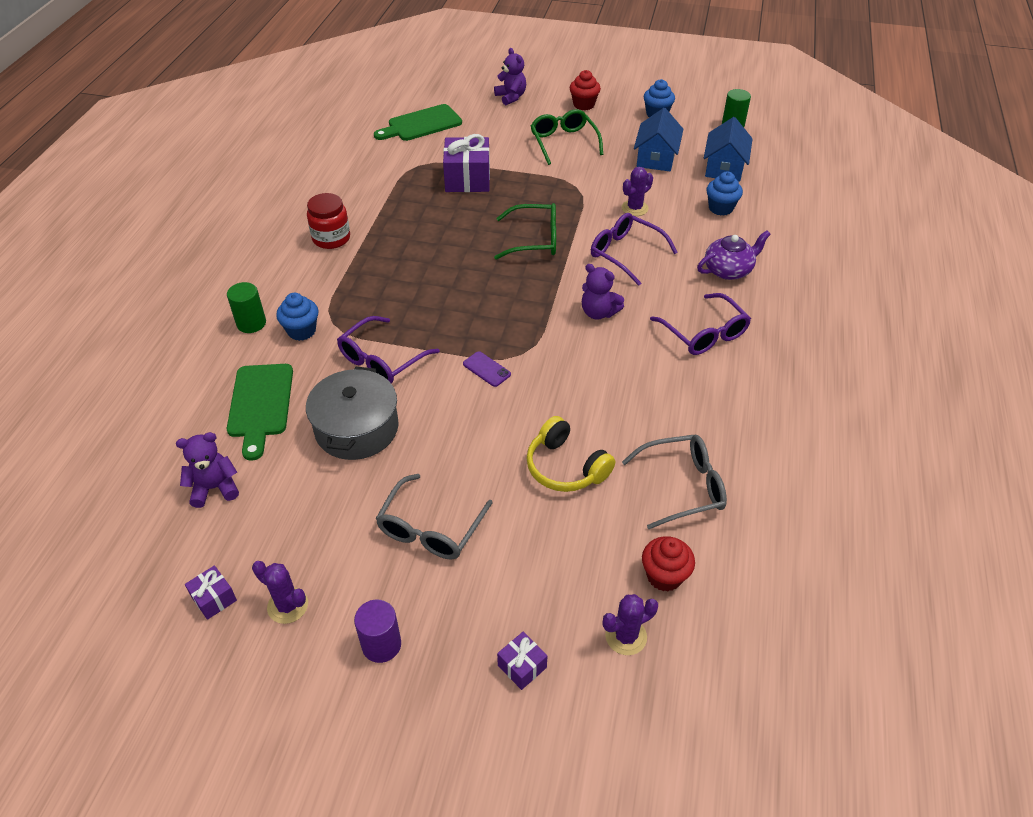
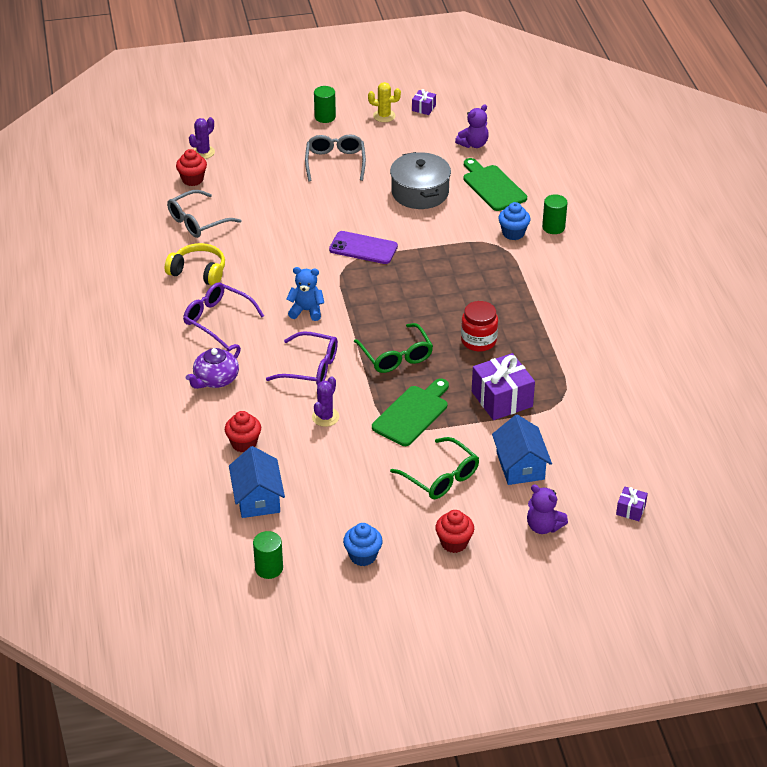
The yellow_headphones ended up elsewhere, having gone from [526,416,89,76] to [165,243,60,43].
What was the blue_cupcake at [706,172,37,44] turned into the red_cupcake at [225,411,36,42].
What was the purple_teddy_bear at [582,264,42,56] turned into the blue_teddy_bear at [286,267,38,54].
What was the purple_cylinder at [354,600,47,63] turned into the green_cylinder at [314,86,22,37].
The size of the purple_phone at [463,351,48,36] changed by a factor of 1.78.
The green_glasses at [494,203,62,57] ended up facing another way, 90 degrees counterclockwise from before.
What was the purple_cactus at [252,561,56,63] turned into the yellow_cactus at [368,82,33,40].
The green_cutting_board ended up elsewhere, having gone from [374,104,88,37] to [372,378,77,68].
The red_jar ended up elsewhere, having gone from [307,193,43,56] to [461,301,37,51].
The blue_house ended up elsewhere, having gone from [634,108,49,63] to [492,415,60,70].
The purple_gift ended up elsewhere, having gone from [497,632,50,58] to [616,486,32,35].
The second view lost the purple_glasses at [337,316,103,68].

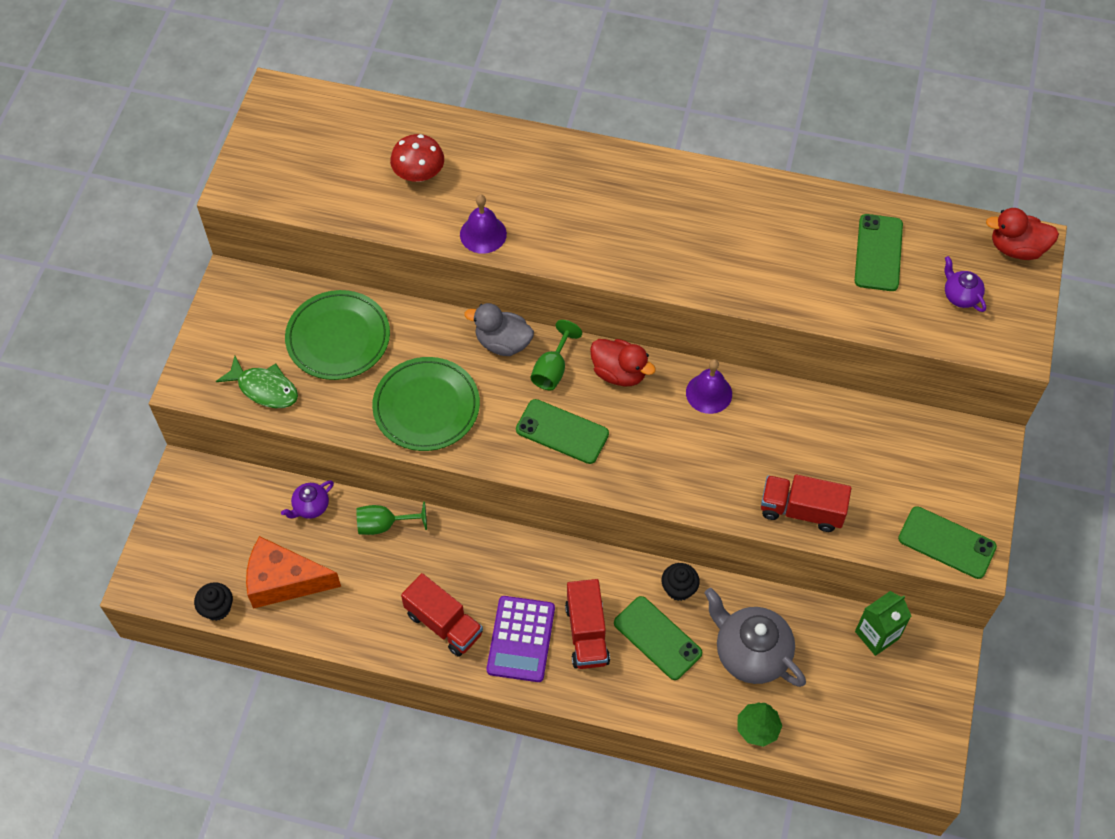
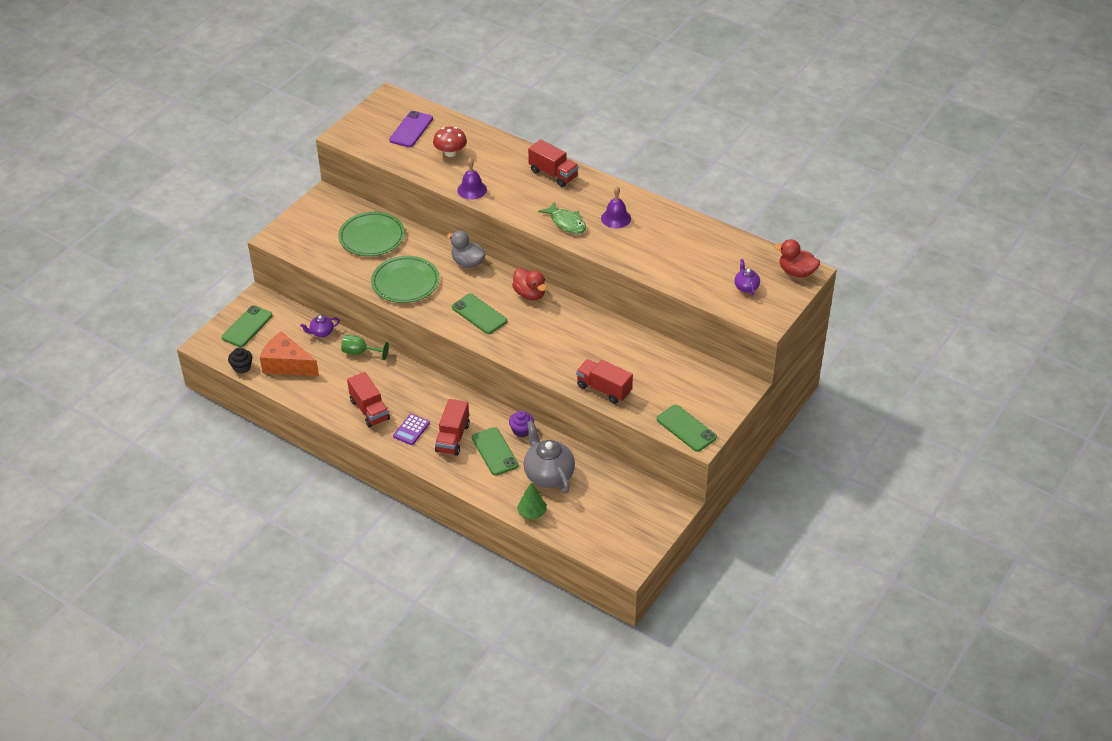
The green_phone ended up elsewhere, having gone from [855,214,48,77] to [222,305,50,42].
The second view gained the purple_phone at [389,111,44,36].
The size of the purple_calculator at [487,596,68,86] changed by a factor of 0.63.
What was the black_cupcake at [662,563,38,38] turned into the purple_cupcake at [509,411,25,26].
The second view gained the red_truck at [528,139,51,48].
The green_fish ended up elsewhere, having gone from [216,356,82,52] to [538,201,48,33].
The purple_bell ended up elsewhere, having gone from [686,359,46,55] to [601,186,30,42].
The second view lost the green_goblet at [531,320,51,70].
The second view lost the green_carton at [855,591,56,65].

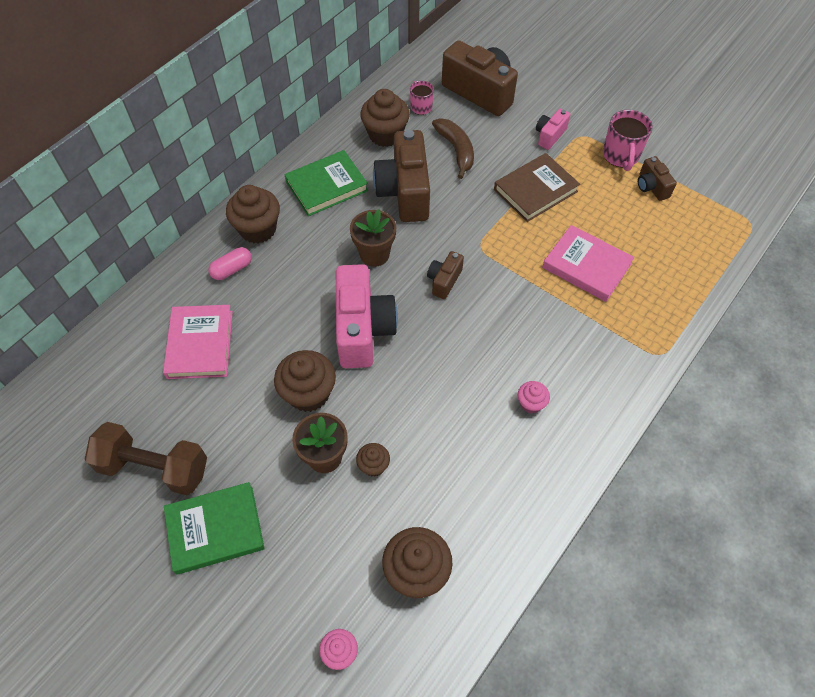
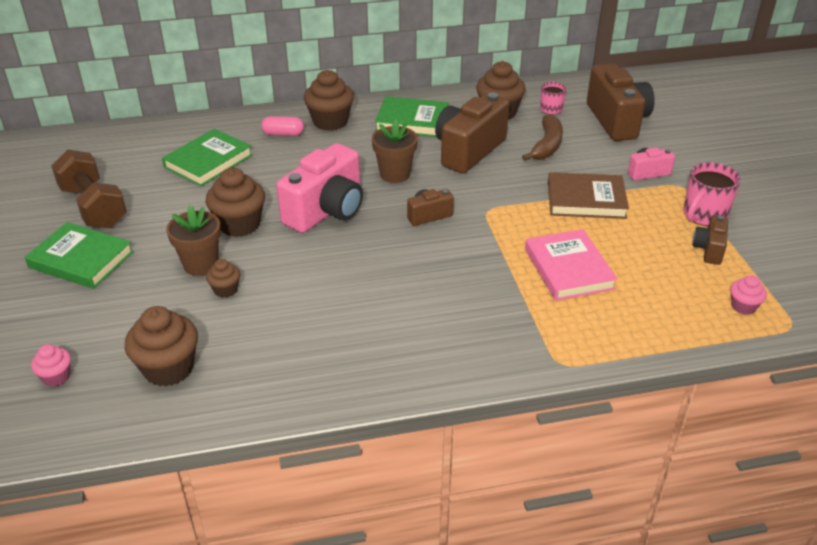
What was the pink_book at [163,305,70,74] turned into the green_book at [162,129,90,57].
The pink_cupcake ended up elsewhere, having gone from [518,381,32,33] to [730,275,37,40].

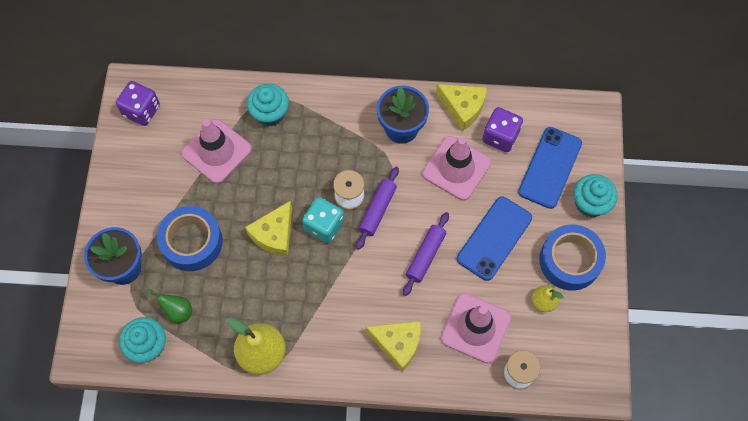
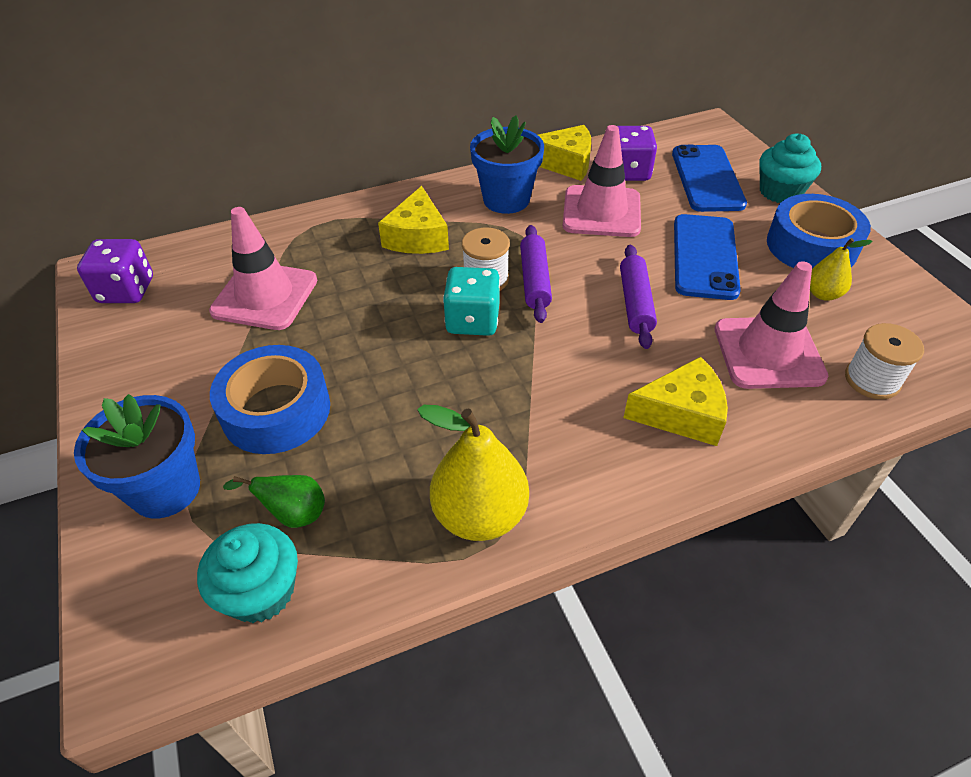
The yellow_cheese ended up elsewhere, having gone from [245,201,47,56] to [378,186,71,68].
The second view lost the turquoise_cupcake at [247,84,42,42].

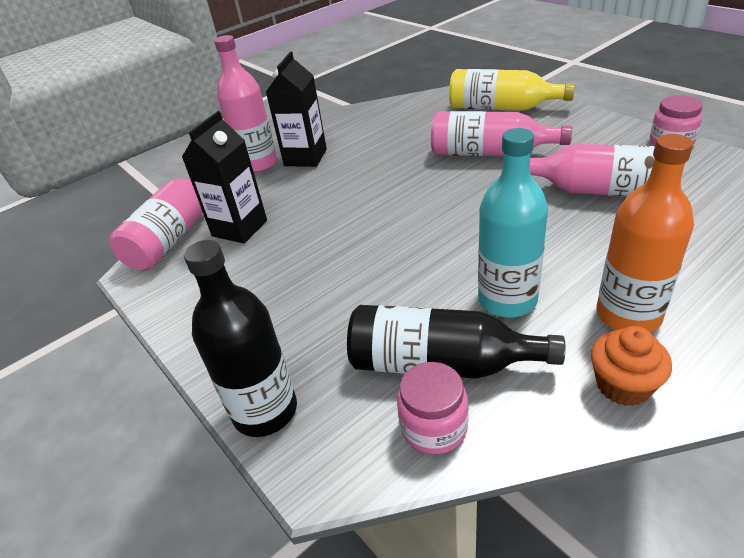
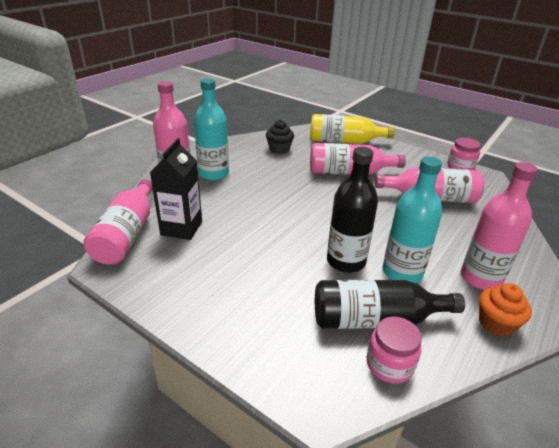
Where the black_carton stood at [266,51,61,116], the turquoise_bottle came to stand at [194,78,35,103].
The second view gained the black_cupcake at [266,120,28,34].
The black_bottle ended up elsewhere, having gone from [184,240,113,197] to [327,147,51,126].
What was the orange_bottle at [597,134,97,198] turned into the pink_bottle at [461,162,77,128].

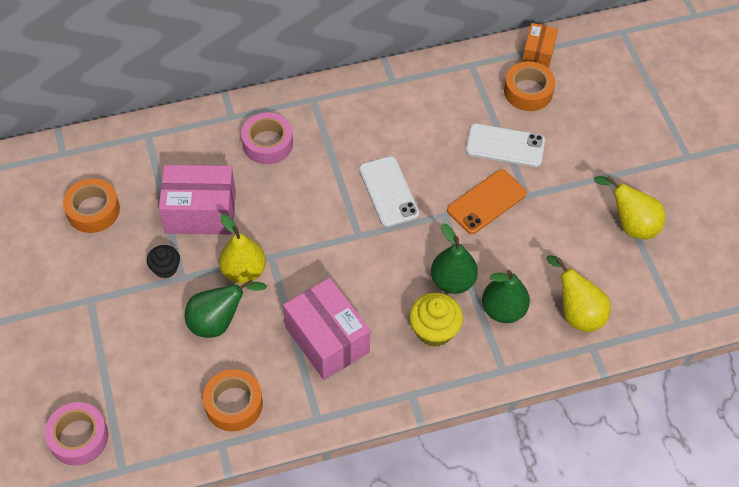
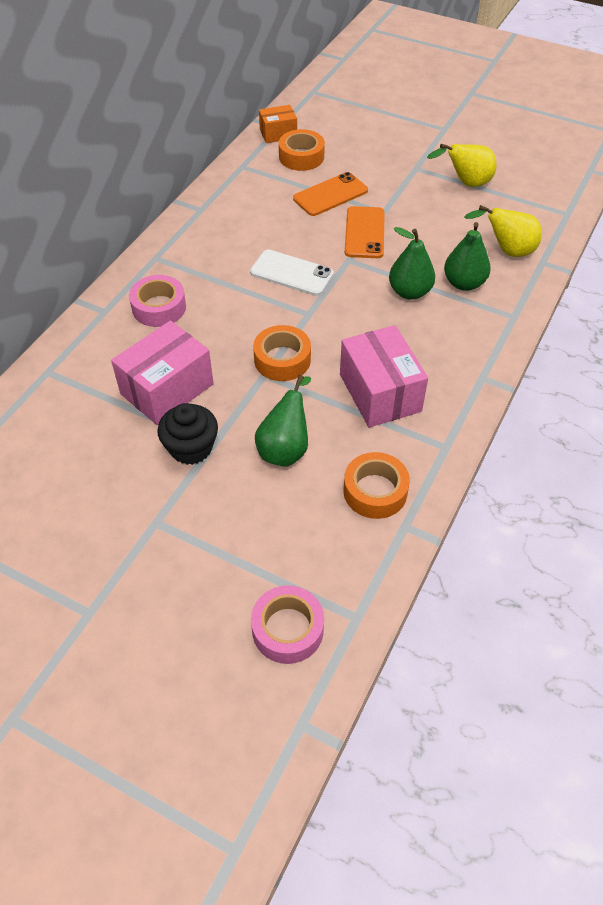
The size of the black_cupcake at [147,245,33,33] changed by a factor of 1.57.
The orange_tape ended up elsewhere, having gone from [63,178,57,55] to [253,325,58,56].
The orange_box at [522,23,36,46] ended up facing another way, 75 degrees counterclockwise from before.
What was the white_phone at [466,124,79,43] turned into the orange_phone at [293,172,75,44].
The pink_box at [283,278,87,102] ended up facing another way, 60 degrees clockwise from before.
The second view lost the yellow_pear at [219,214,47,70].
The second view lost the yellow_cupcake at [409,293,54,54].

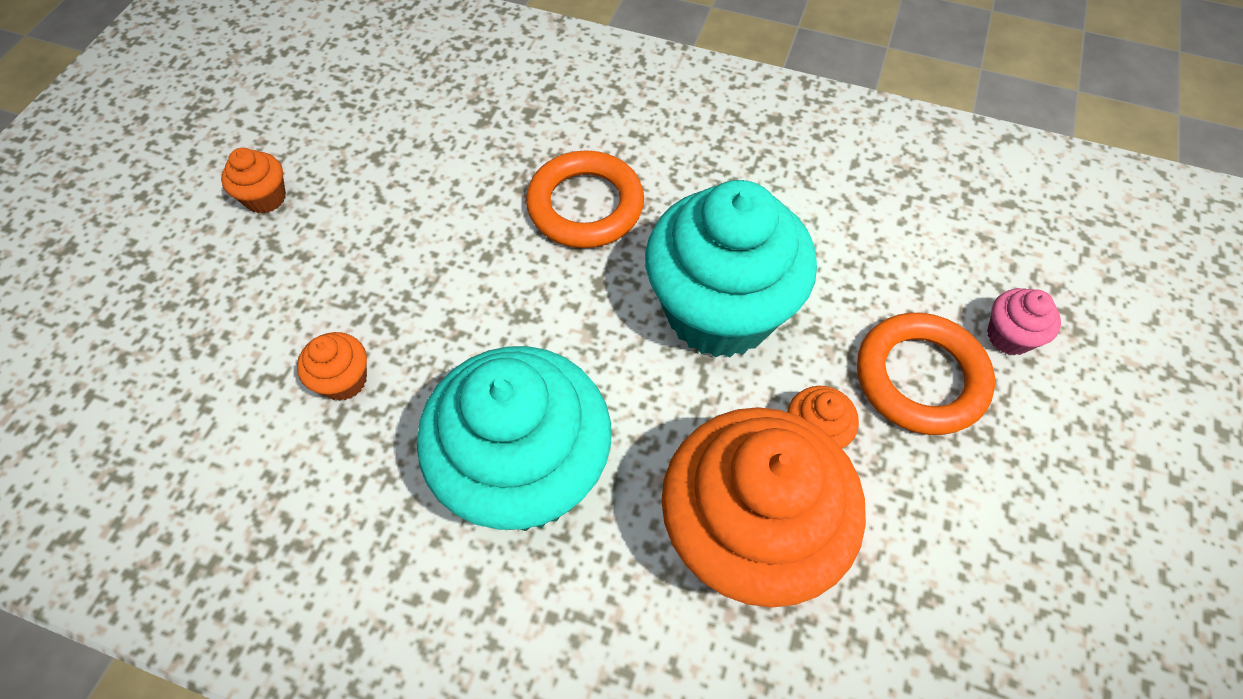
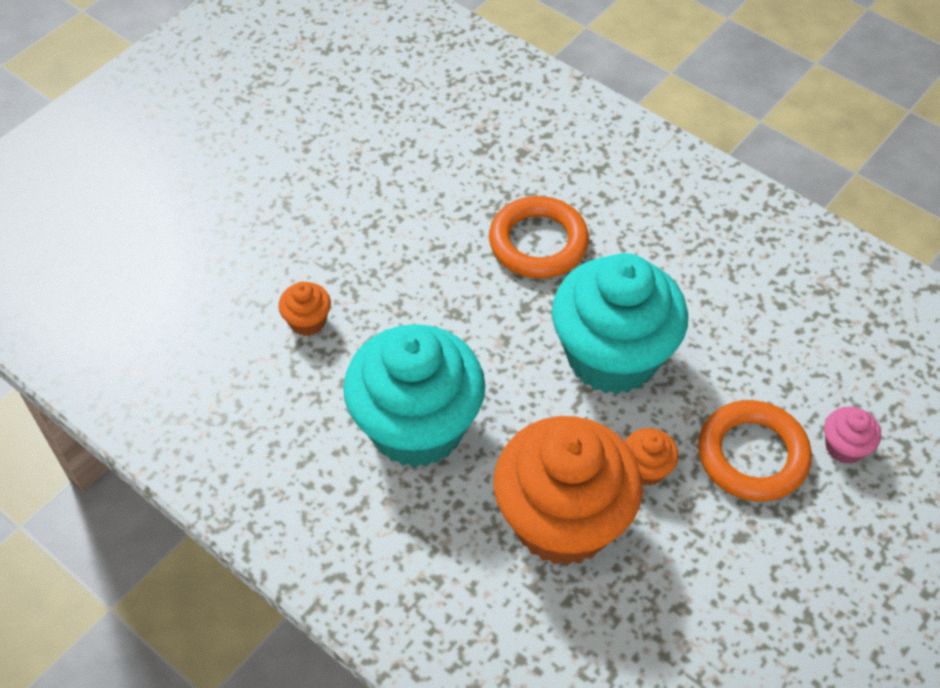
The second view lost the orange_cupcake at [221,148,65,66].

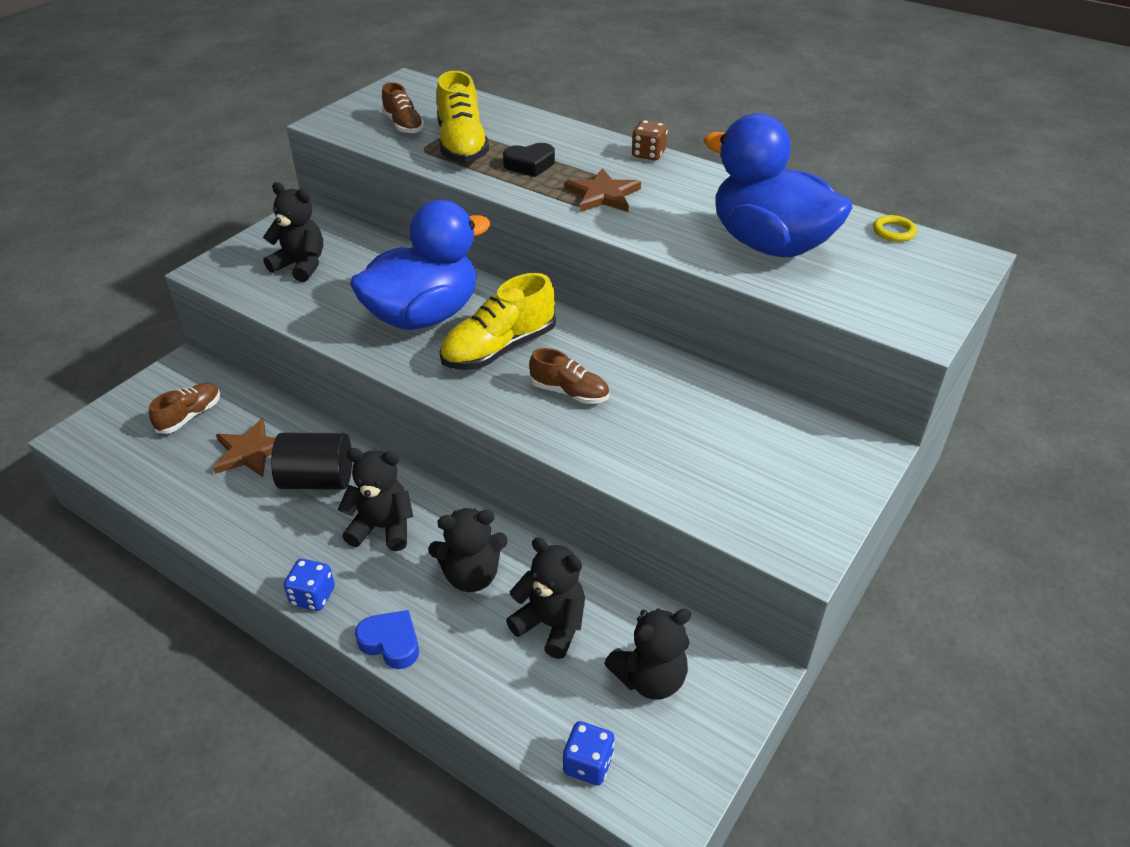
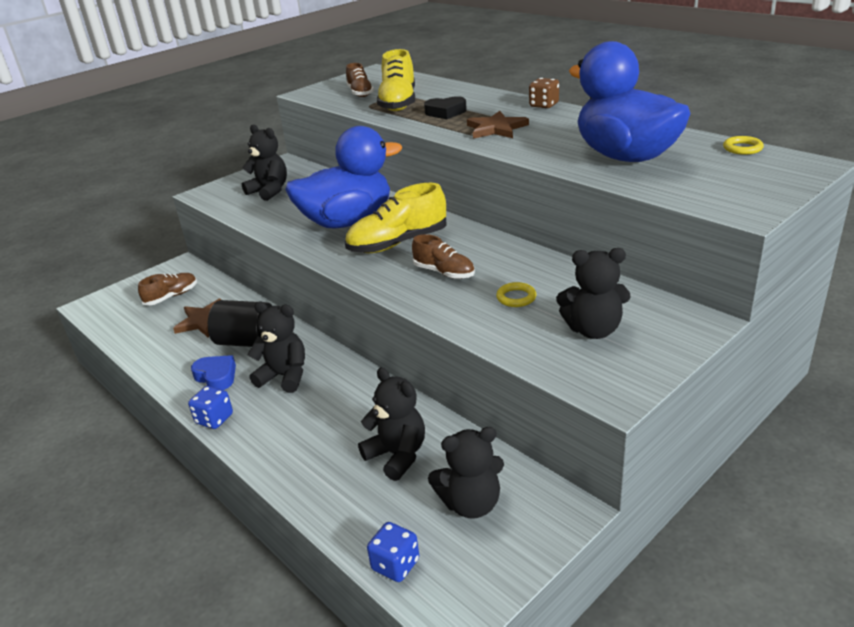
The blue_heart ended up elsewhere, having gone from [355,610,64,59] to [191,355,45,35].
The second view gained the yellow_ring at [496,282,40,25].
The black_teddy_bear ended up elsewhere, having gone from [428,508,80,84] to [556,248,75,91].

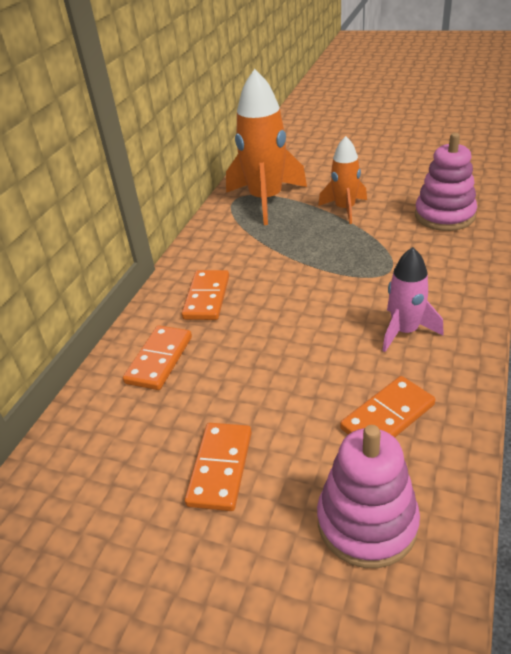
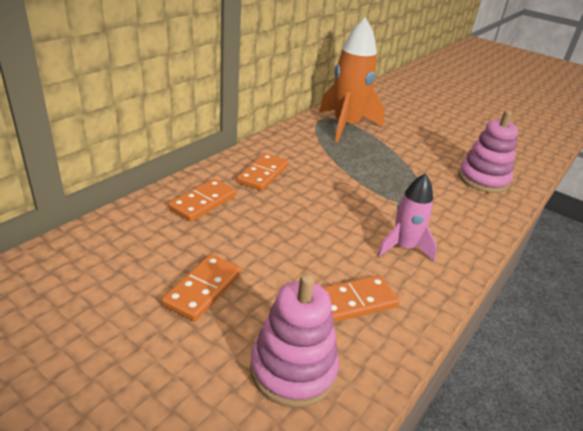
The second view lost the orange_rocket at [318,136,49,88].

